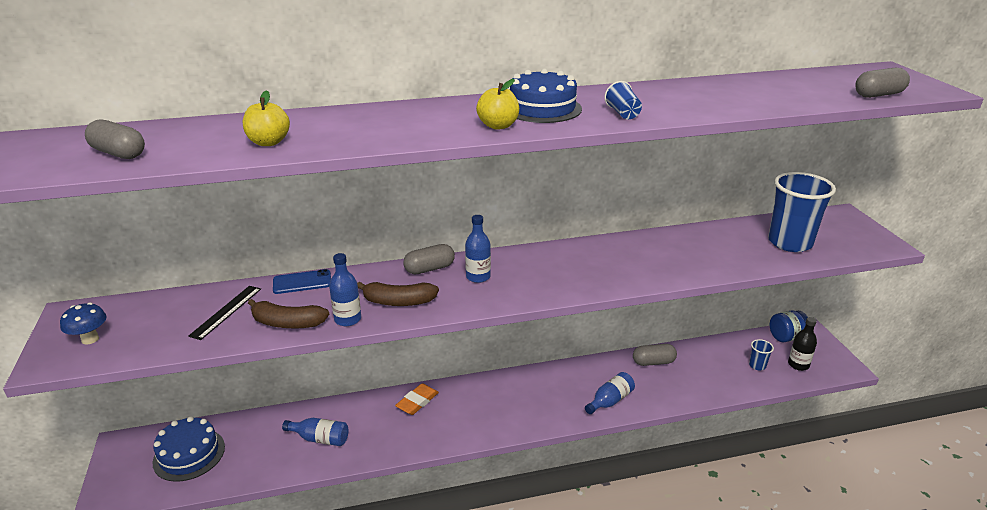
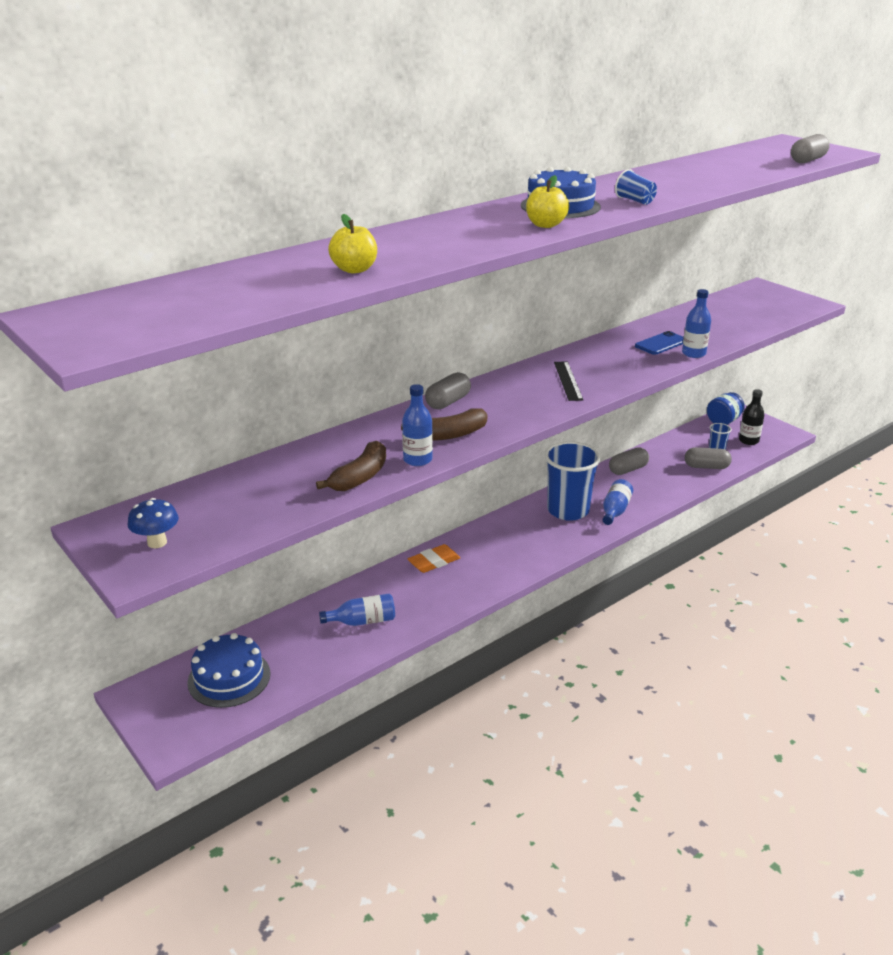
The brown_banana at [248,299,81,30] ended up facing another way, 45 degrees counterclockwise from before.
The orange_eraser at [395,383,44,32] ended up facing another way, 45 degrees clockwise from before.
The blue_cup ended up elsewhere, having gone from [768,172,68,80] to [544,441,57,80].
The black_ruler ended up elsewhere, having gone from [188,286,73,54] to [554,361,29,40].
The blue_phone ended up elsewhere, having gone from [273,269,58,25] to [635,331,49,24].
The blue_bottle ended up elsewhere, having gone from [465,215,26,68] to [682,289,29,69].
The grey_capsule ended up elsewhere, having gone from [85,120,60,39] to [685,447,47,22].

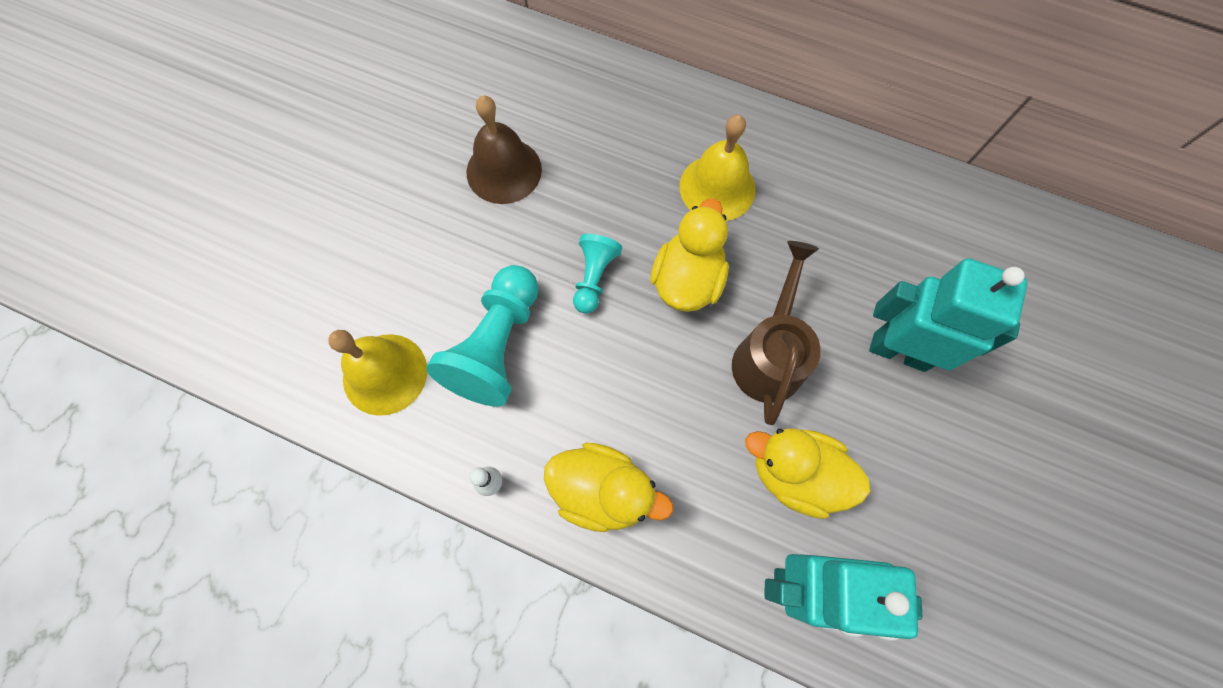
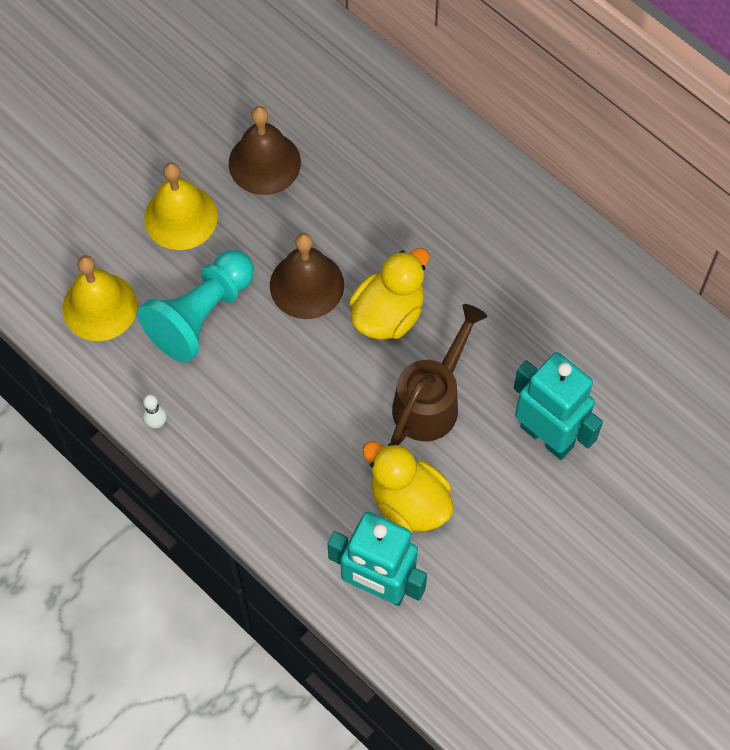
The yellow_bell ended up elsewhere, having gone from [680,115,76,106] to [144,162,74,88].
Where the turquoise_pawn stood at [573,234,49,80], the brown_bell came to stand at [270,233,74,86].
The second view lost the yellow_duck at [544,443,129,89].

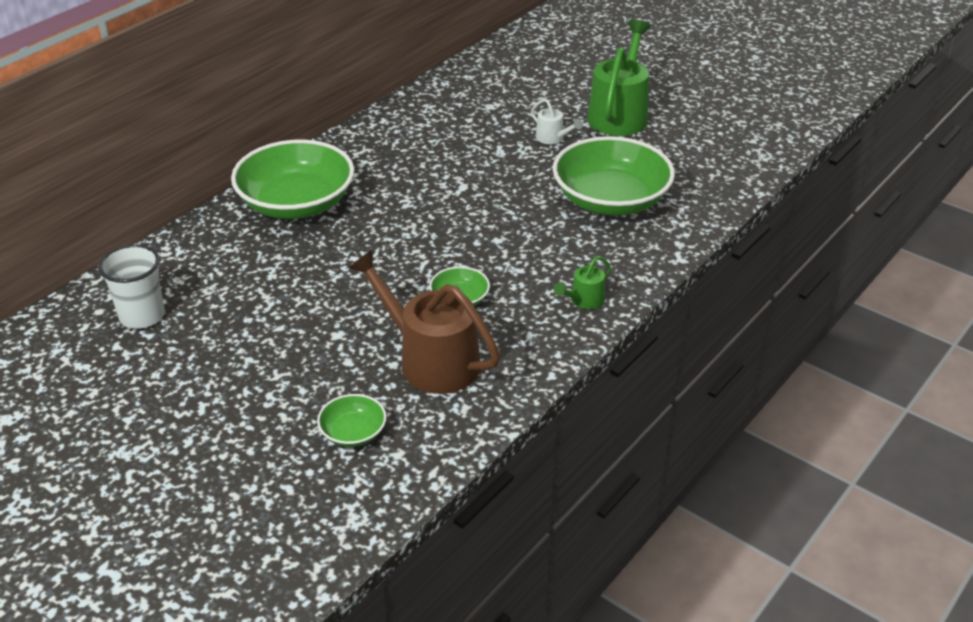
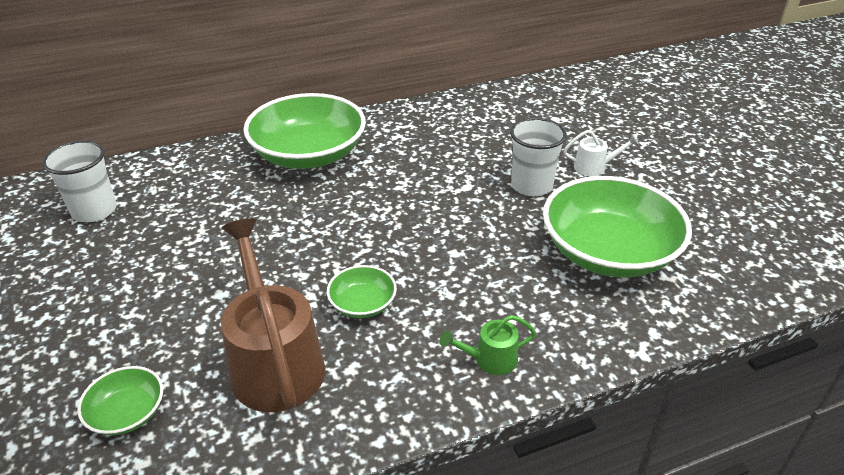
The second view gained the white_cup at [510,118,57,78].
The white_watering_can at [531,99,52,45] ended up facing another way, 75 degrees counterclockwise from before.
The second view lost the green_watering_can at [587,20,64,116].

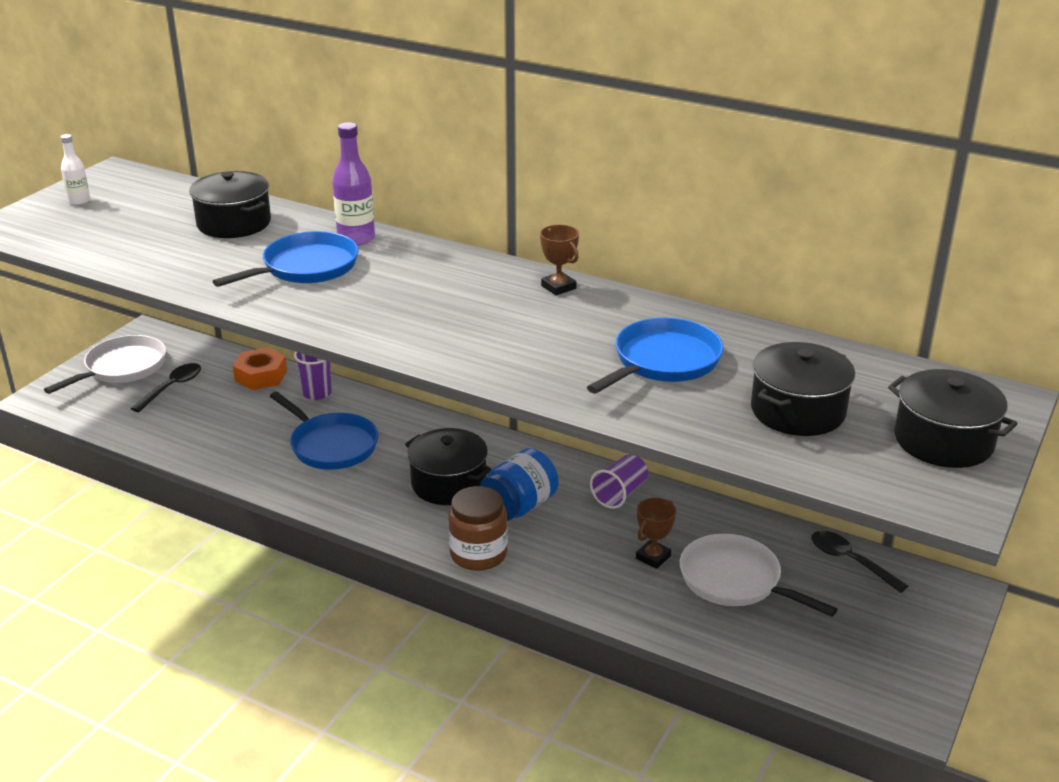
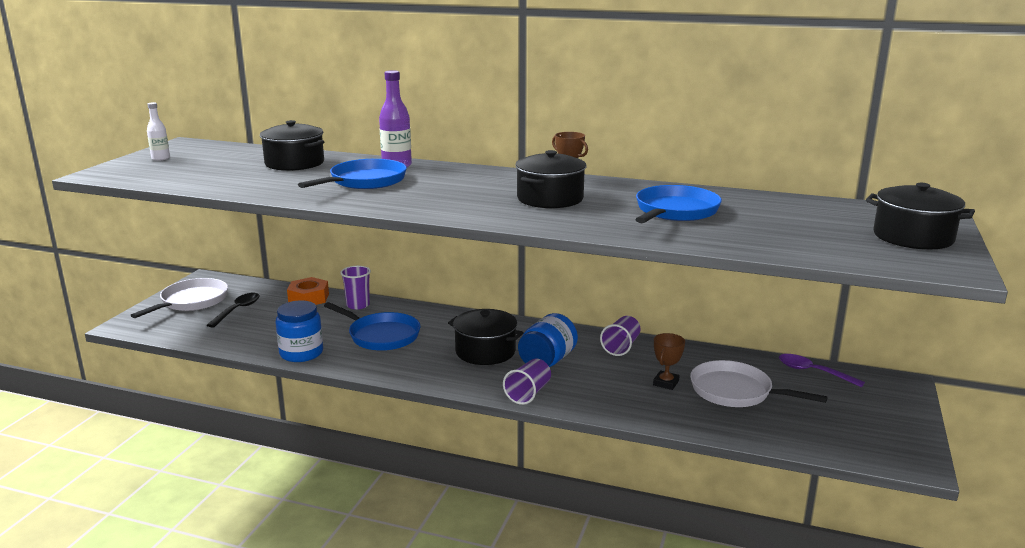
The second view gained the blue_jar at [275,300,48,62].
Where the brown_jar stood at [448,486,60,85], the purple_cup came to stand at [503,359,48,46].
The black_pot ended up elsewhere, having gone from [751,342,104,94] to [515,150,71,58].
What was the black_spoon at [811,531,97,62] turned into the purple_spoon at [779,354,86,34].

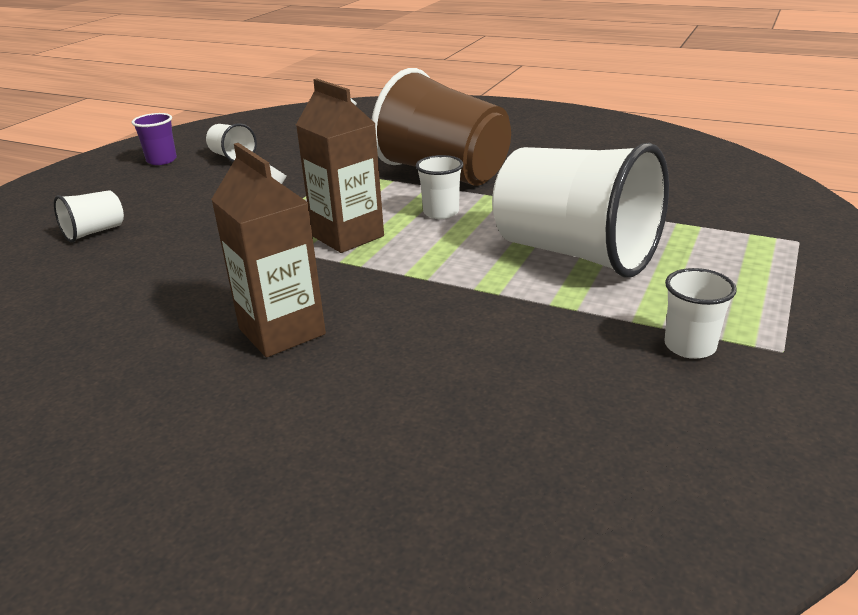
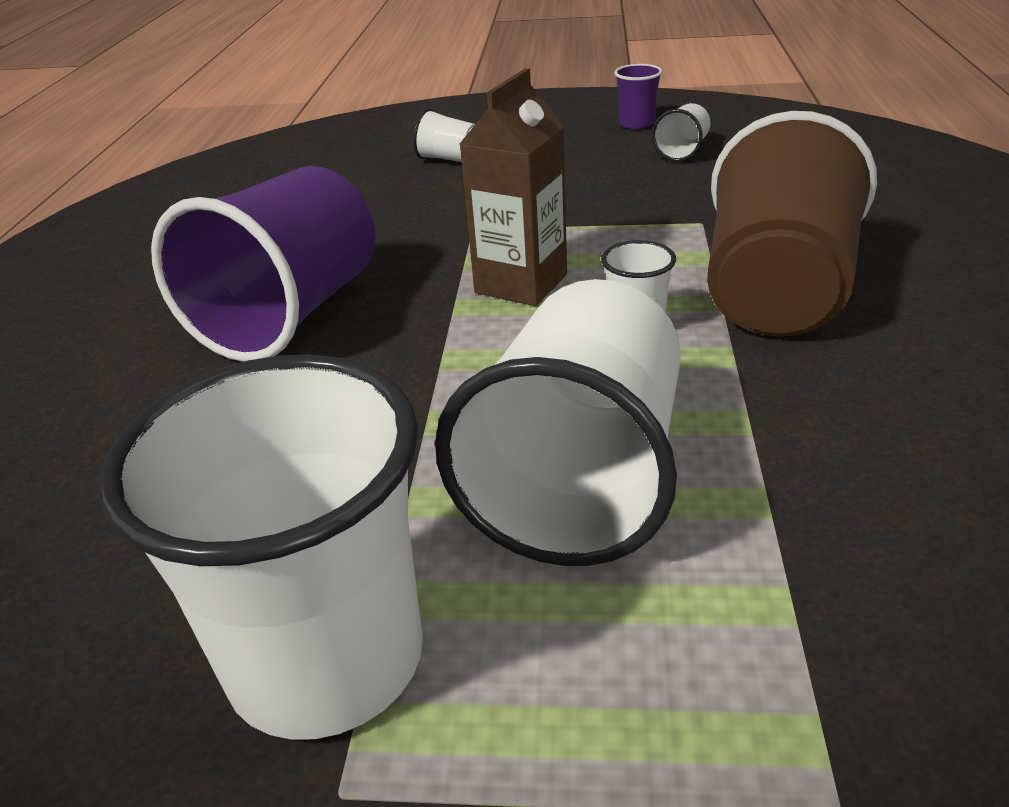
The size of the white_cup at [664,268,73,91] changed by a factor of 2.36.
Where the brown_carton stood at [211,143,115,215], the purple_cup came to stand at [151,166,225,196].

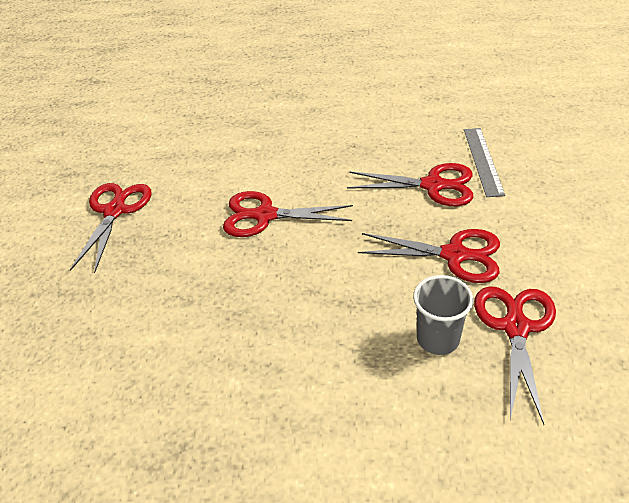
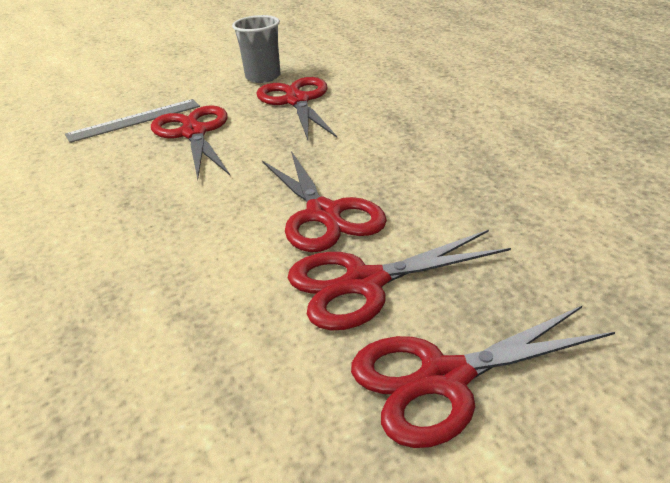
The grey_cup ended up elsewhere, having gone from [413,275,61,80] to [232,15,48,68].
The red_scissors ended up elsewhere, having gone from [474,286,82,139] to [288,230,223,100].

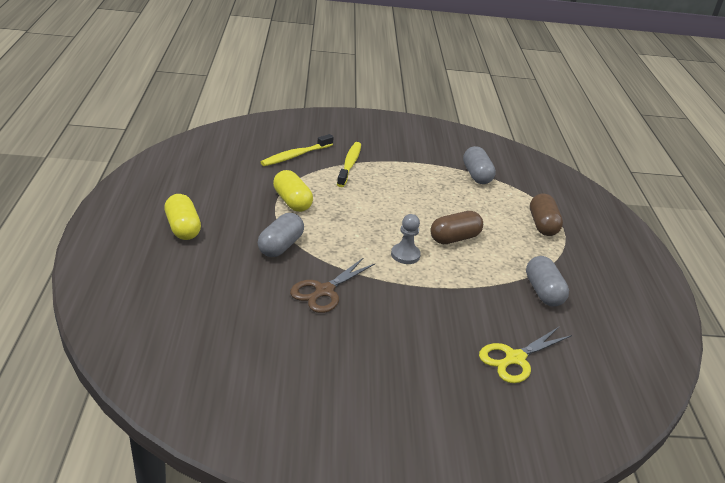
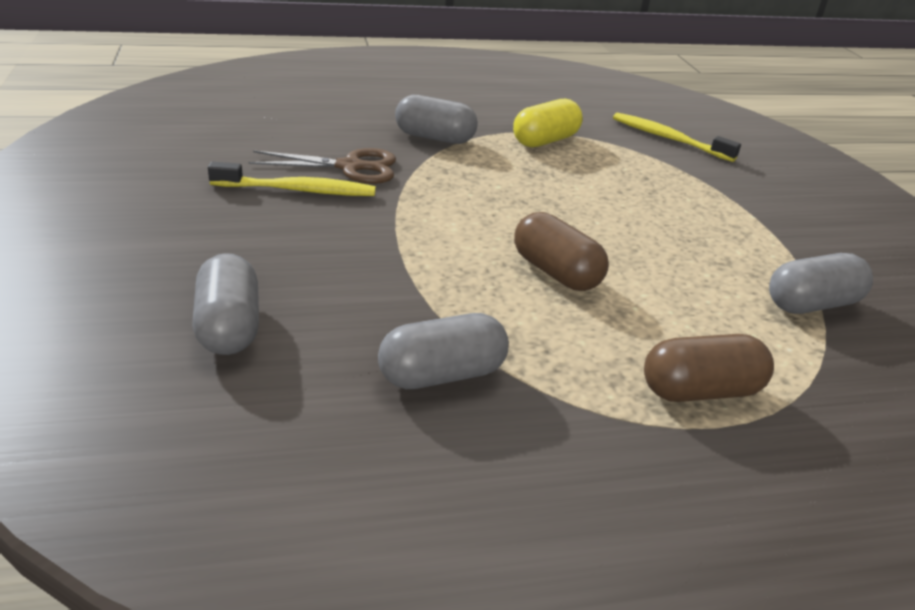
Where the yellow_scissors stood at [479,327,93,56], the grey_capsule came to stand at [192,253,67,102].
The yellow_toothbrush ended up elsewhere, having gone from [337,142,24,45] to [208,162,168,34].
The brown_scissors at [290,257,85,56] ended up facing another way, 150 degrees clockwise from before.
The second view lost the yellow_capsule at [164,194,37,46].
The second view lost the grey_pawn at [391,214,30,50].

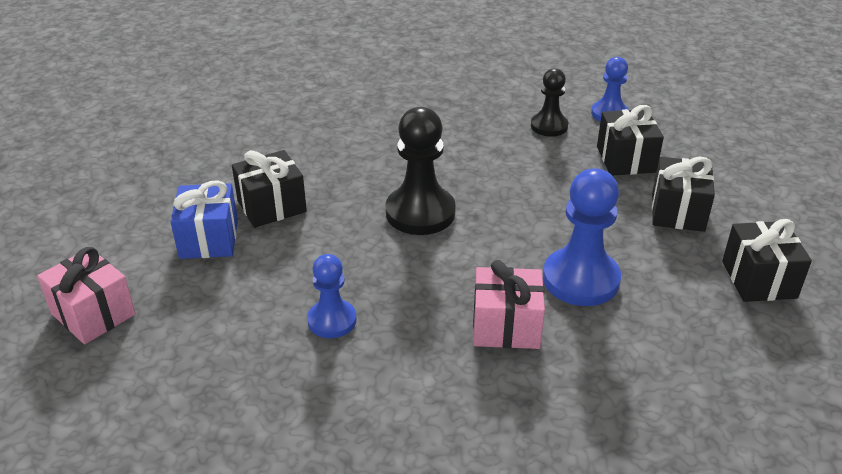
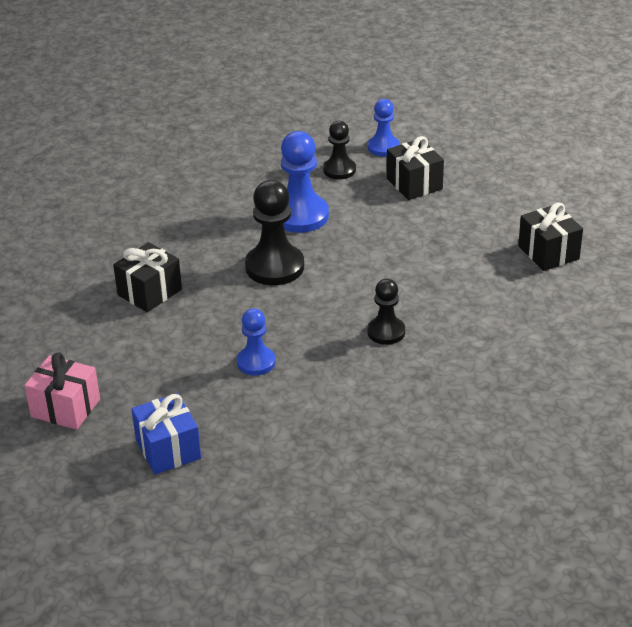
The blue_gift ended up elsewhere, having gone from [170,181,68,78] to [131,393,70,81].
The blue_pawn ended up elsewhere, having gone from [543,168,78,138] to [281,131,48,102].
Where the pink_gift stood at [473,260,72,89], the black_pawn came to stand at [367,279,38,66].
The second view lost the black_gift at [652,156,63,76].

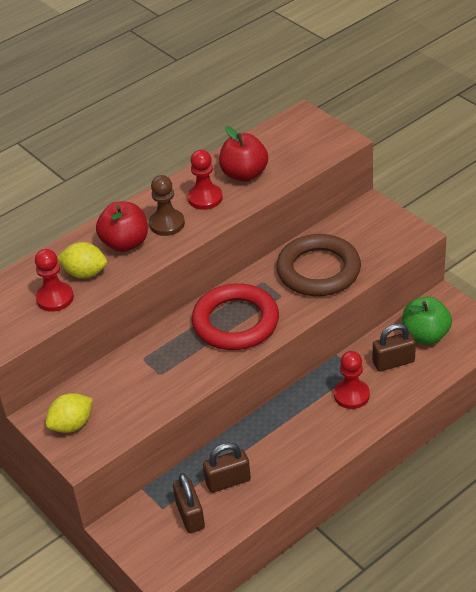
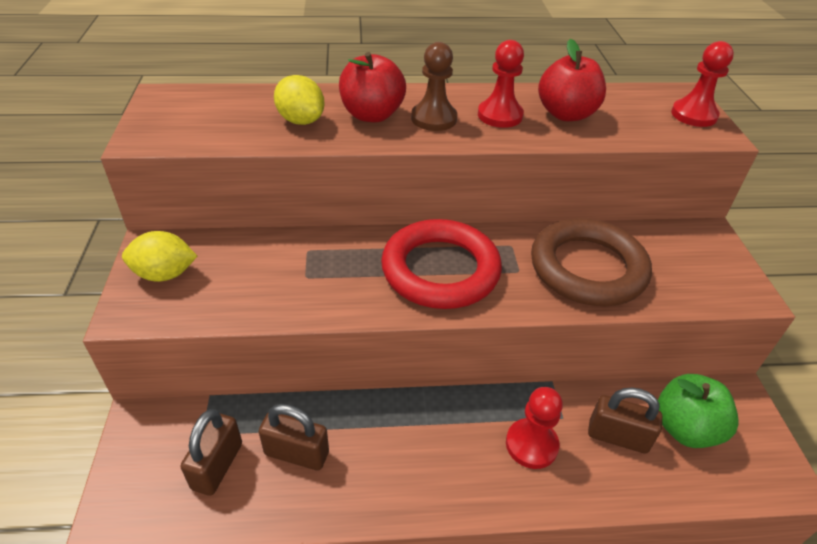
The red_pawn ended up elsewhere, having gone from [35,249,39,63] to [671,41,63,86].

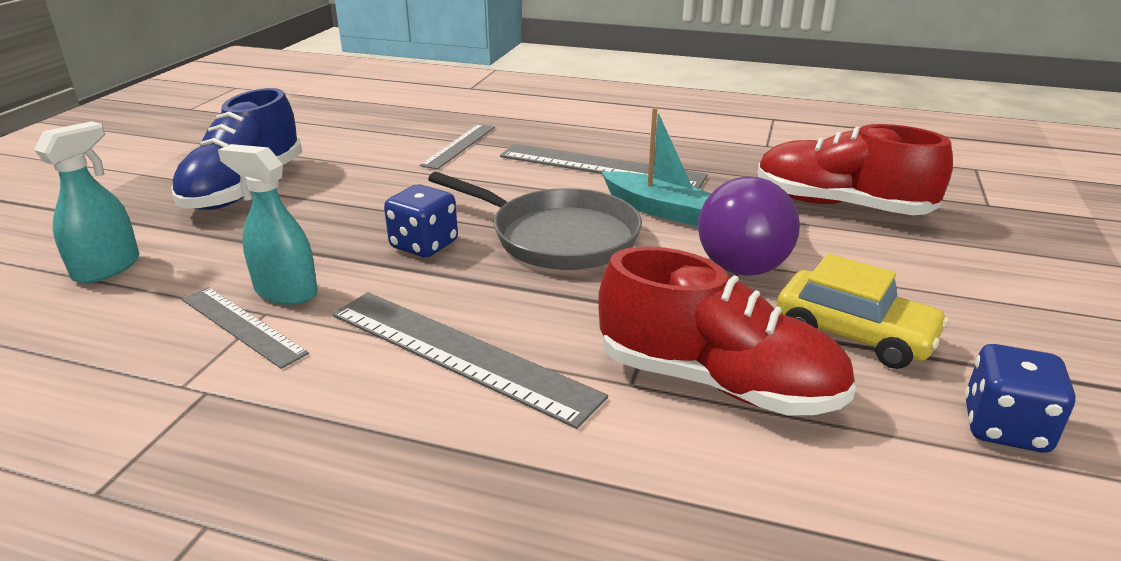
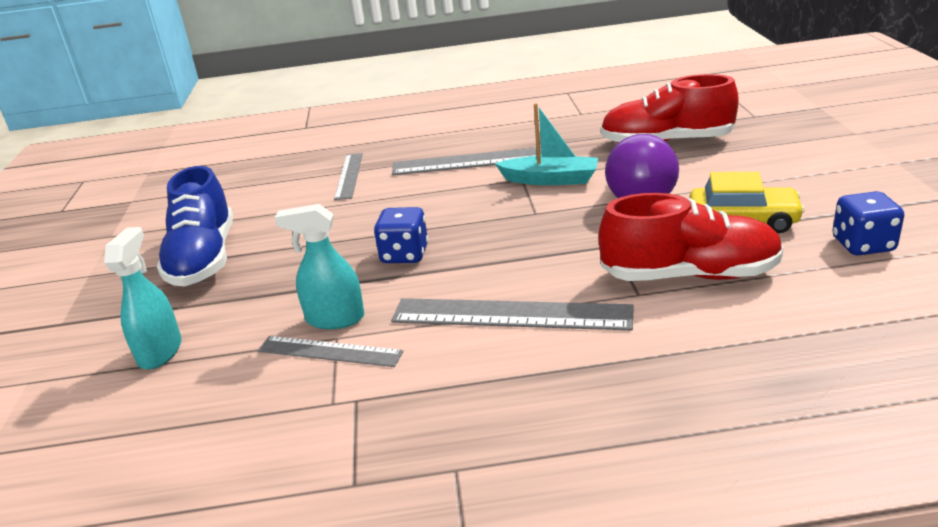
The second view lost the grey_pan at [428,172,214,98].

